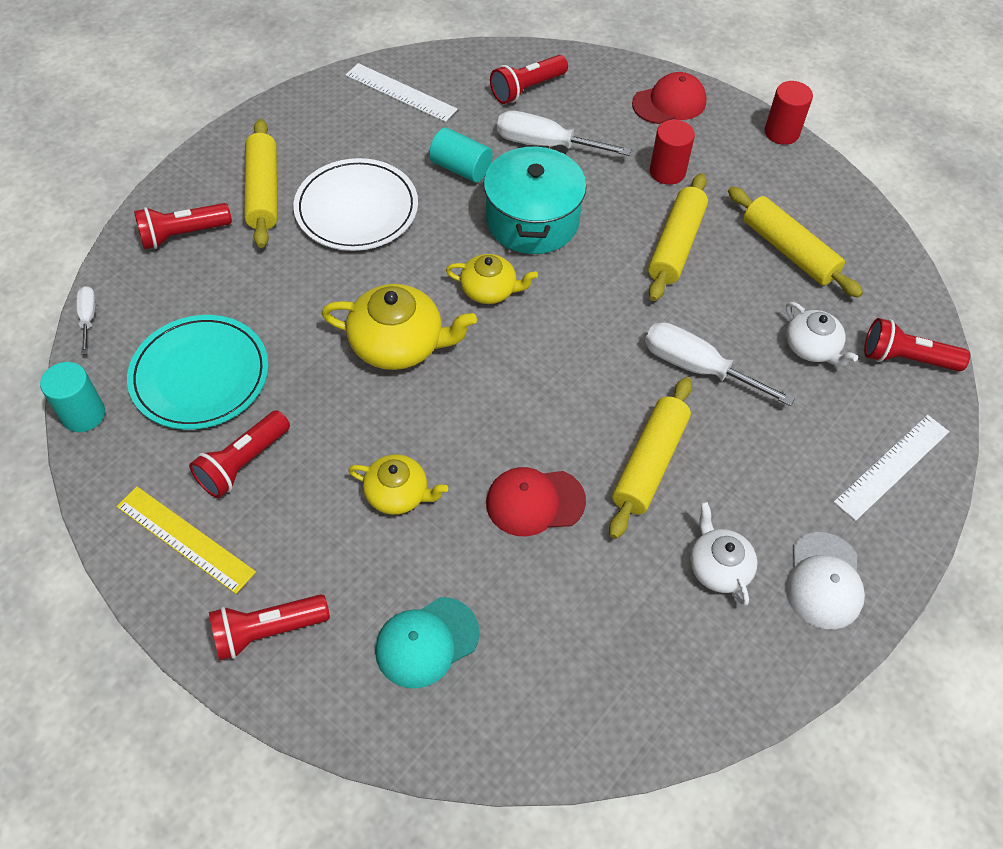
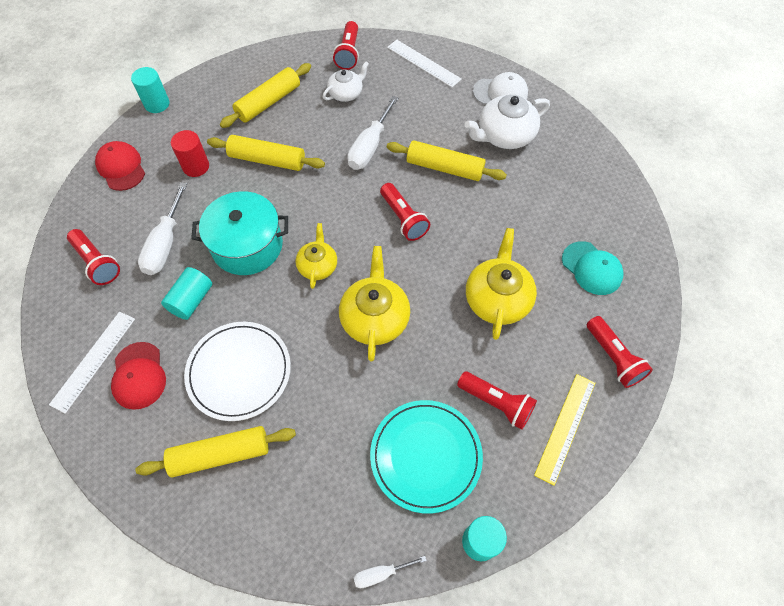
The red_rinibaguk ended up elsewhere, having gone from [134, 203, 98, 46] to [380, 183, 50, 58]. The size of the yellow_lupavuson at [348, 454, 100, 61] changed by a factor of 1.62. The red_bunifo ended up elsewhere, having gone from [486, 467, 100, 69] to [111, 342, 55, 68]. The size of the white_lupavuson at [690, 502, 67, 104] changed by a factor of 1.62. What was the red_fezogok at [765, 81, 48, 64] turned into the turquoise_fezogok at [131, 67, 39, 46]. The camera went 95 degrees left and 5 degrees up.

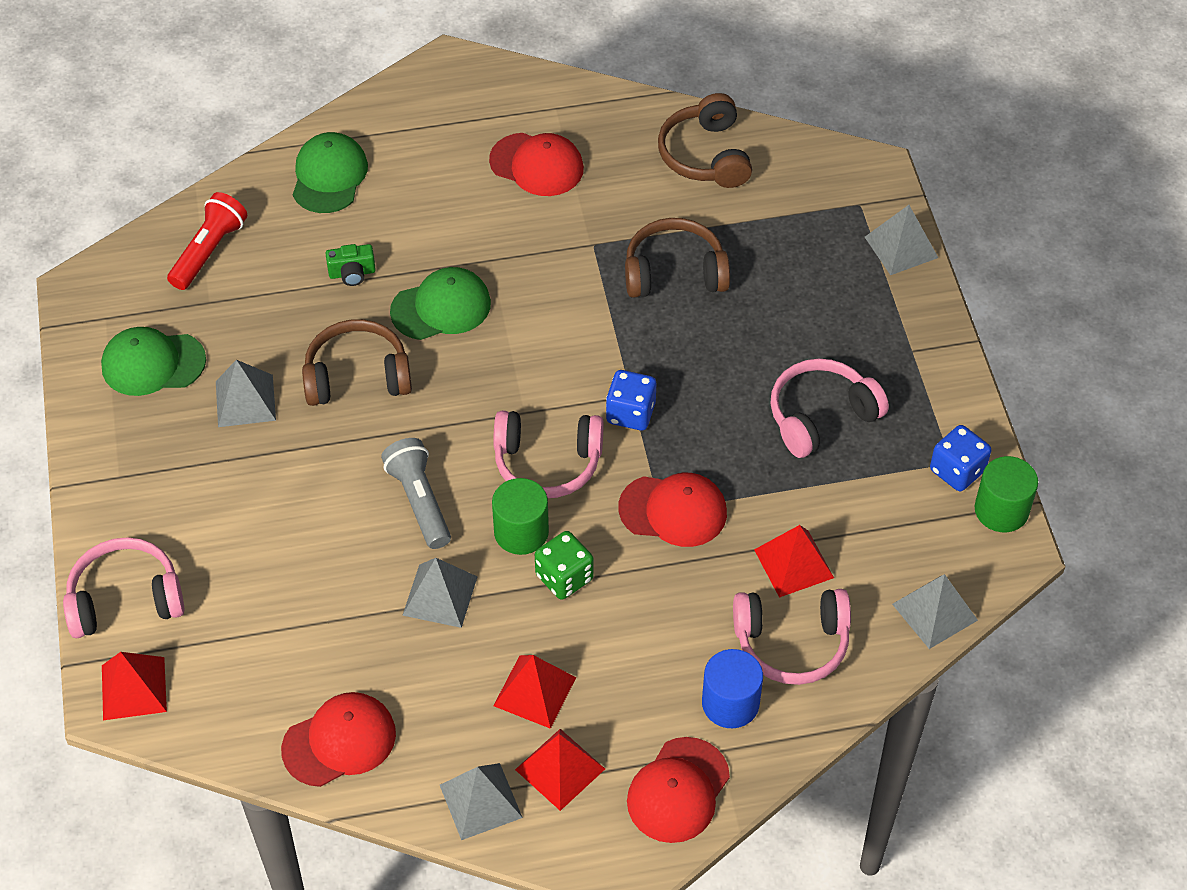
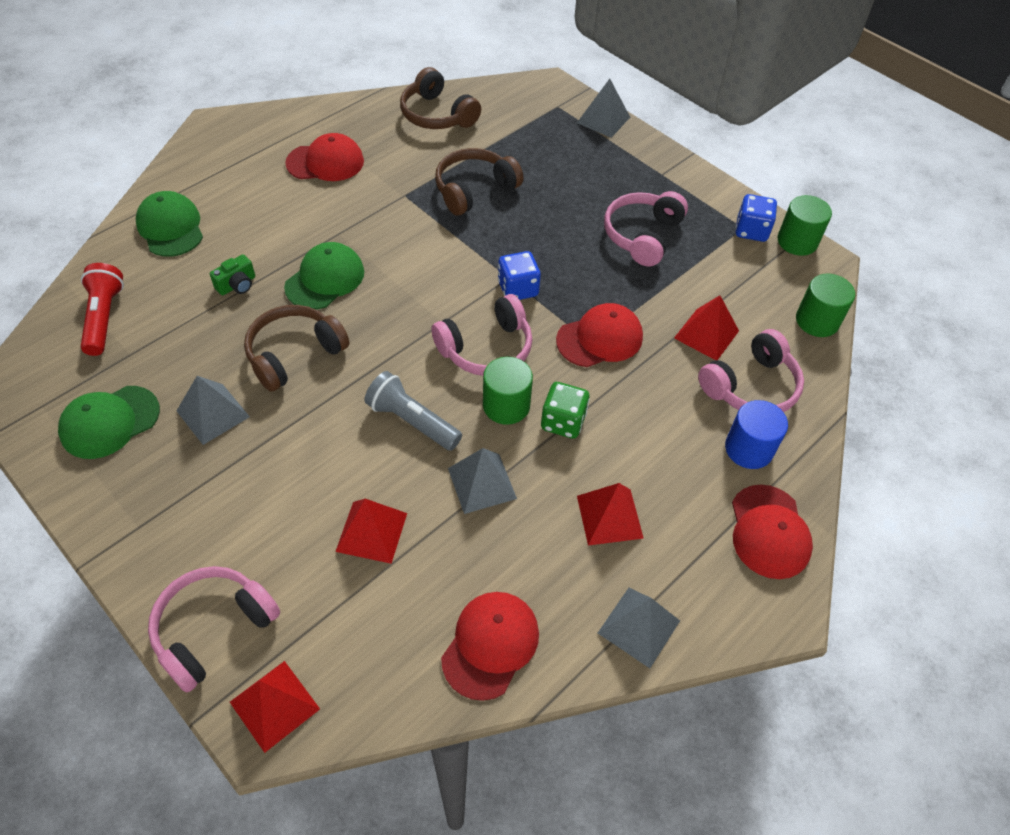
The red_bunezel ended up elsewhere, having gone from [515, 729, 90, 82] to [335, 499, 72, 65]. Where the grey_bunezel stood at [892, 574, 86, 75], the green_fezogok came to stand at [796, 274, 59, 63]. The camera went 35 degrees left and 0 degrees up.

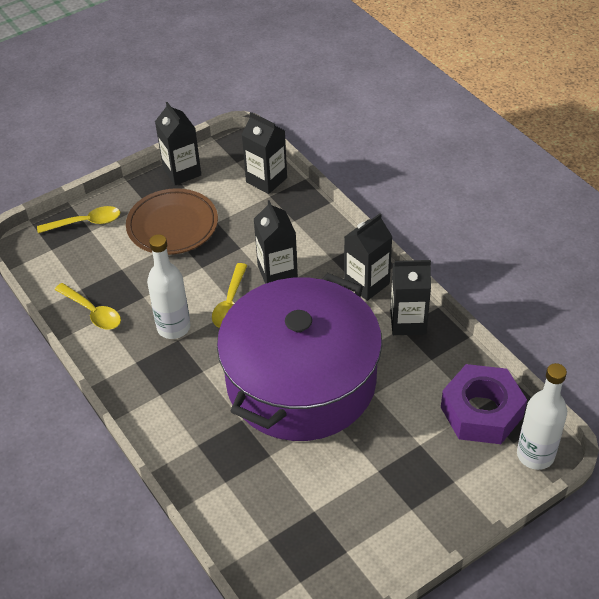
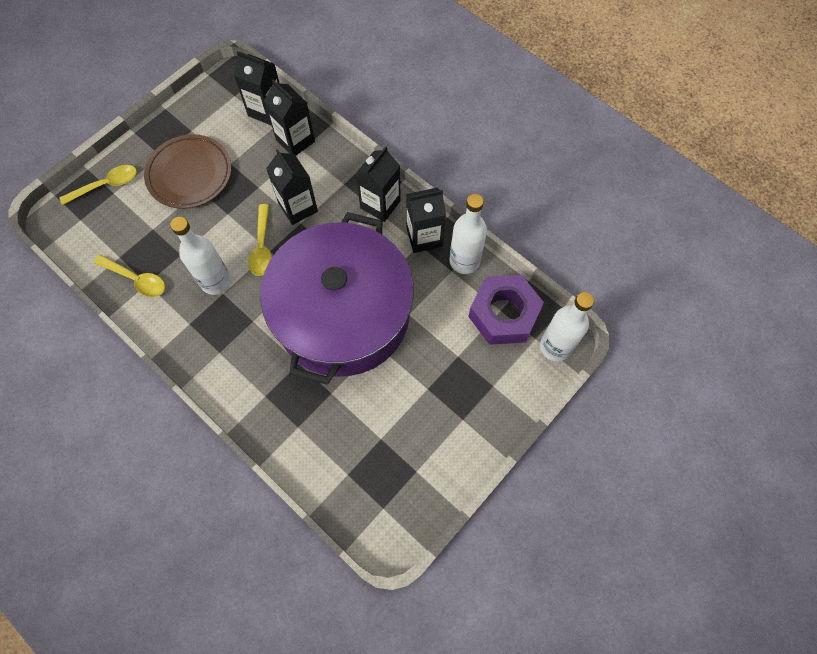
The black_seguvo ended up elsewhere, having gone from [155, 102, 46, 83] to [264, 79, 51, 77]. The second view gained the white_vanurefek at [450, 194, 37, 80]. The camera went 15 degrees left and 20 degrees up.

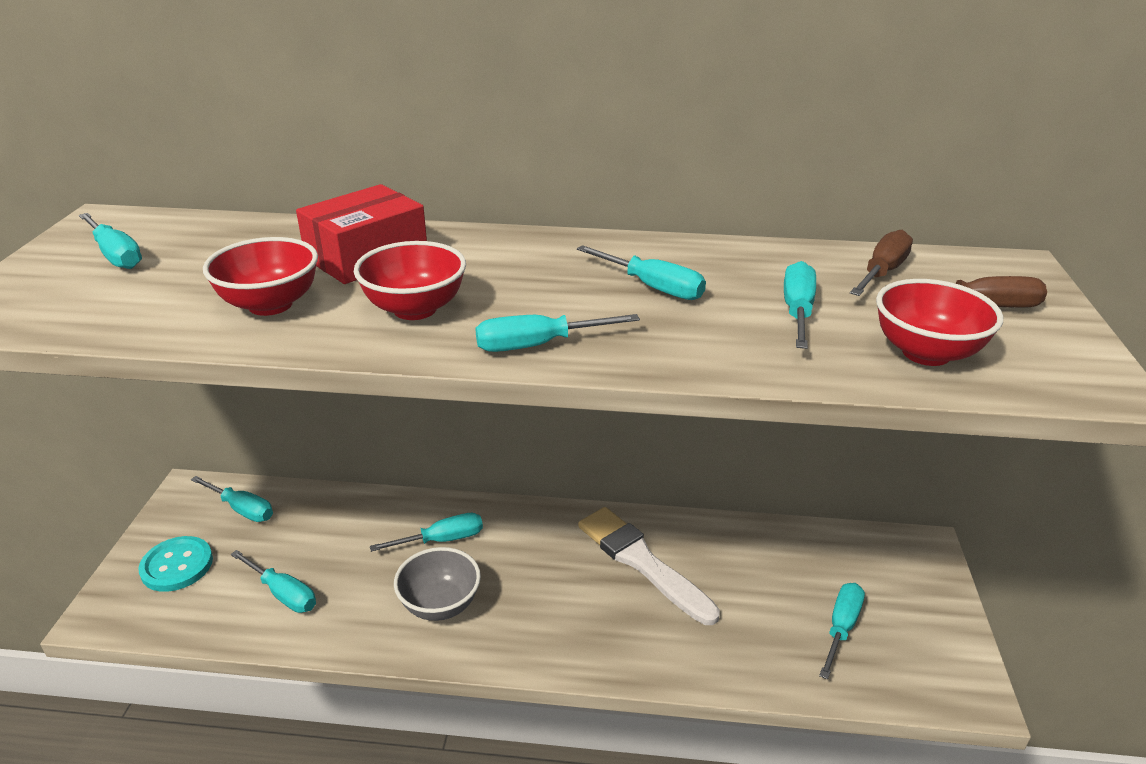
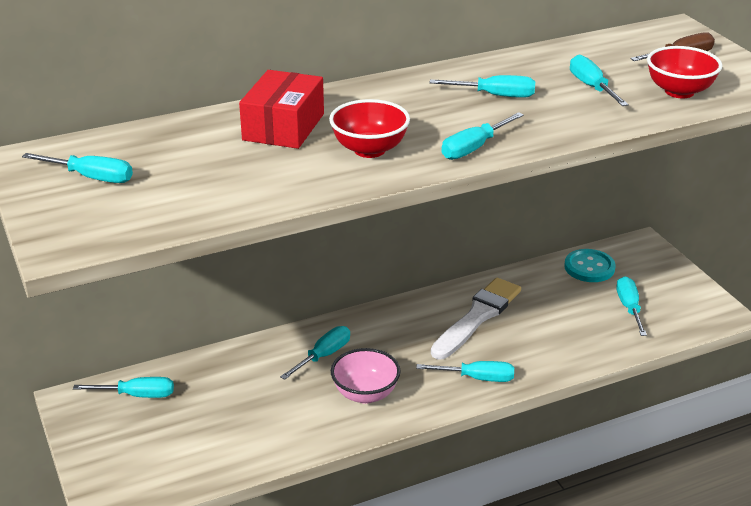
The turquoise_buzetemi ended up elsewhere, having gone from [138, 536, 75, 56] to [564, 249, 51, 33]. The second view lost the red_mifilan at [203, 237, 115, 79]. The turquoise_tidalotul ended up elsewhere, having gone from [231, 550, 85, 63] to [416, 361, 98, 21]. What was the grey_mifilan at [394, 547, 87, 74] turned into the pink_mifilan at [331, 348, 70, 56]. The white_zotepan at [578, 507, 142, 118] ended up facing another way, 105 degrees clockwise from before. The second view lost the brown_tidalotul at [850, 230, 63, 66]. The camera went 30 degrees left and 0 degrees up.

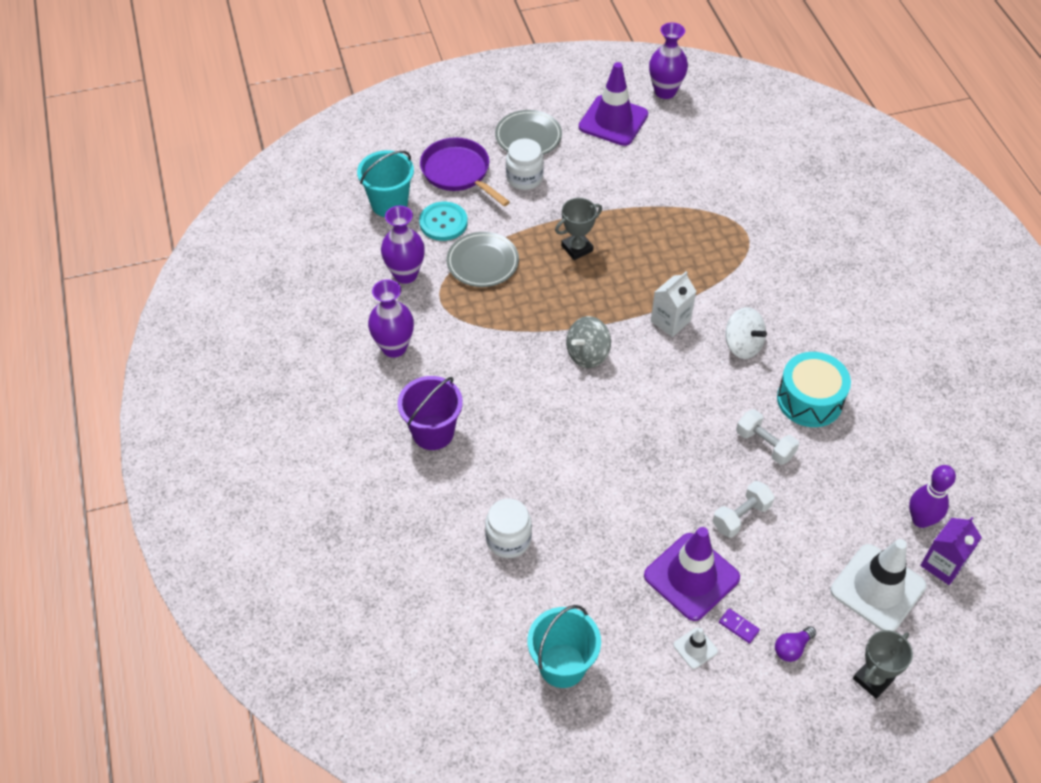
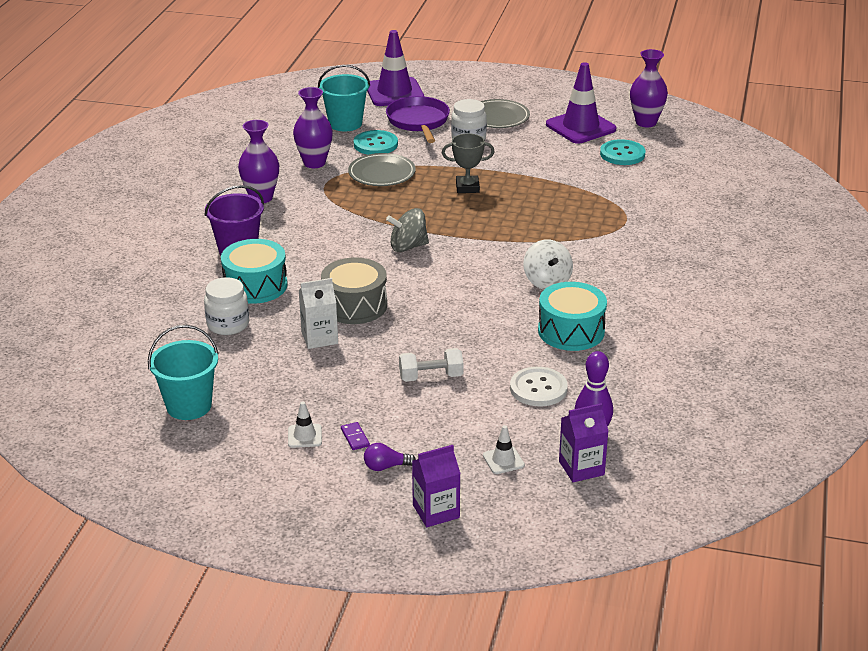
The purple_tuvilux ended up elsewhere, having gone from [644, 527, 96, 94] to [367, 30, 58, 76]. The white_seguvo ended up elsewhere, having gone from [651, 271, 45, 66] to [299, 278, 39, 71]. The second view lost the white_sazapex at [736, 409, 63, 56]. The size of the white_tuvilux at [830, 539, 97, 92] changed by a factor of 0.45. Where the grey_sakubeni stood at [853, 630, 60, 69], the purple_seguvo came to stand at [412, 445, 49, 82]. The second view gained the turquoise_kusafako at [221, 239, 67, 65]. The second view gained the grey_kusafako at [321, 257, 66, 67]. The second view gained the white_buzetemi at [510, 367, 58, 39]. The second view gained the turquoise_buzetemi at [600, 139, 45, 26]. The camera went 30 degrees right and 20 degrees down.

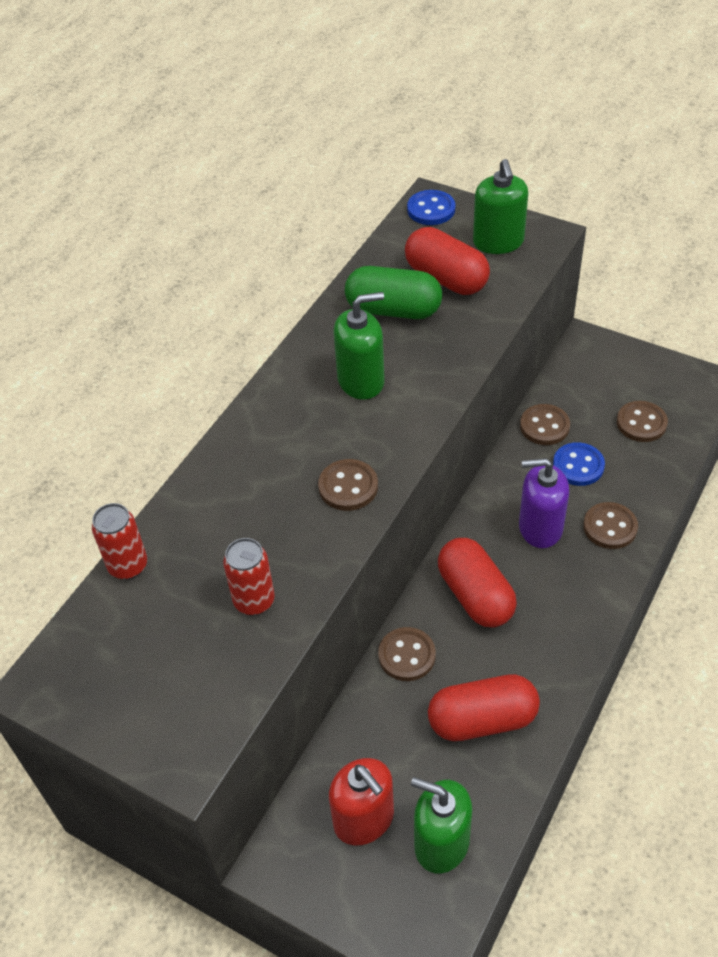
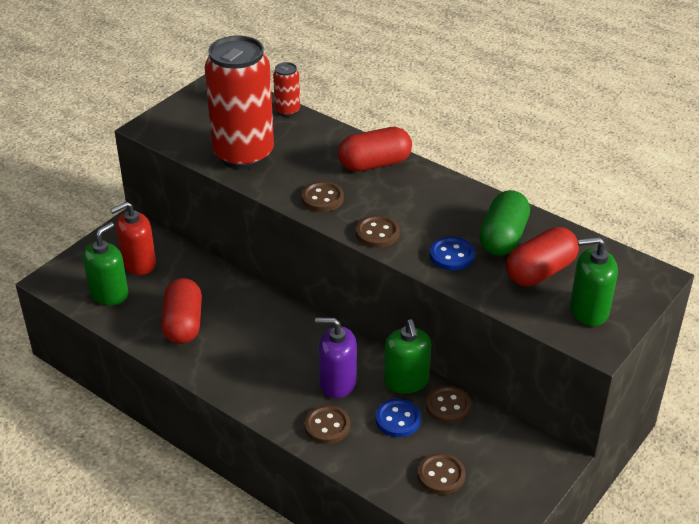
The size of the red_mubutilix at [223, 538, 52, 77] changed by a factor of 2.30. The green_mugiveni ended up elsewhere, having gone from [333, 292, 52, 108] to [384, 319, 47, 75]. The brown_buzetemi ended up elsewhere, having gone from [378, 627, 58, 54] to [356, 215, 44, 33]. The blue_buzetemi ended up elsewhere, having gone from [407, 190, 48, 35] to [430, 237, 45, 34]. The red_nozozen ended up elsewhere, having gone from [438, 538, 79, 90] to [338, 127, 74, 45]. The purple_mugiveni at [519, 458, 50, 90] ended up facing another way, 90 degrees counterclockwise from before. The camera went 95 degrees right and 10 degrees down.

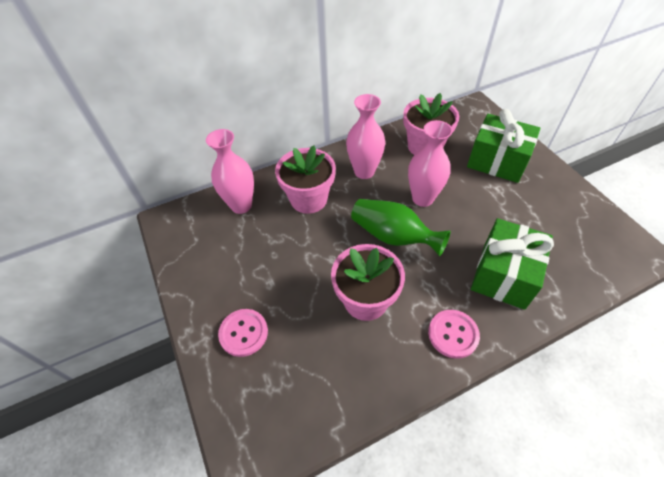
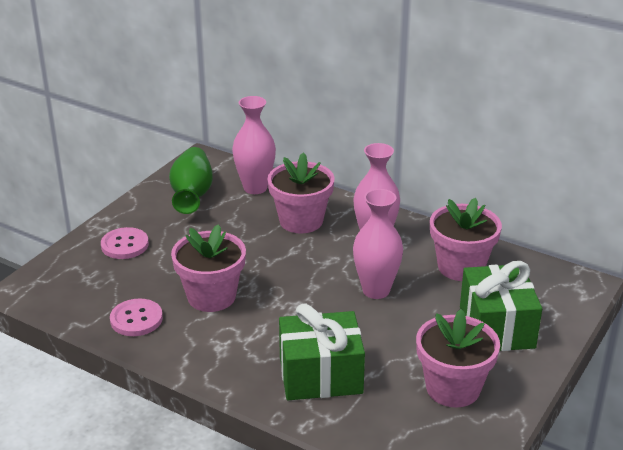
The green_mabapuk ended up elsewhere, having gone from [351, 199, 100, 57] to [169, 147, 44, 67]. The pink_buzetemi ended up elsewhere, having gone from [428, 310, 52, 49] to [110, 299, 53, 37]. The second view gained the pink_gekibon at [416, 309, 84, 98]. The camera went 55 degrees right and 20 degrees down.

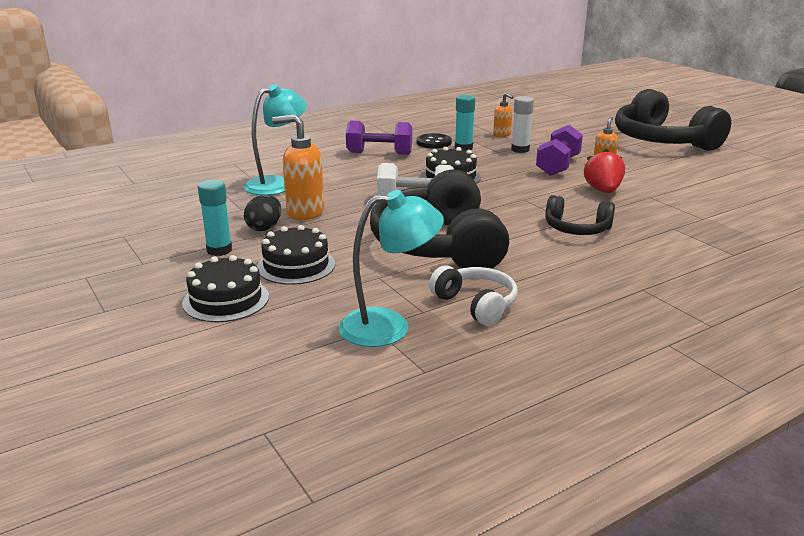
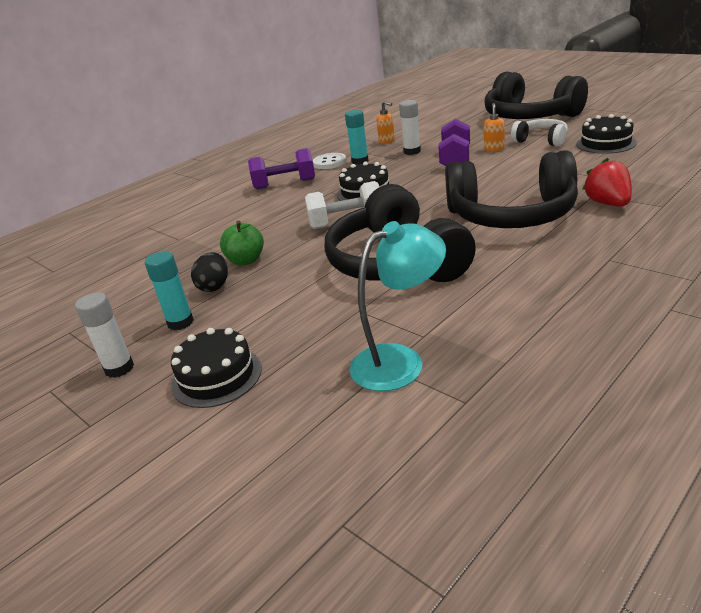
The second view lost the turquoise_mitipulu at [244, 84, 63, 111]. The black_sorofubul ended up elsewhere, having gone from [257, 225, 78, 60] to [576, 114, 61, 40]. Where the orange_mugiveni stood at [272, 114, 52, 106], the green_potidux came to stand at [220, 221, 44, 45]. What was the black_buzetemi at [417, 133, 35, 16] turned into the white_buzetemi at [313, 153, 33, 16]. The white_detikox ended up elsewhere, having gone from [429, 265, 89, 61] to [511, 119, 57, 27]. The size of the black_detikox at [545, 195, 70, 40] changed by a factor of 1.98. The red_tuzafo ended up elsewhere, having gone from [584, 149, 41, 44] to [582, 158, 50, 48]. The second view gained the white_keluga at [75, 293, 59, 85]. The camera went 10 degrees left and 5 degrees up.

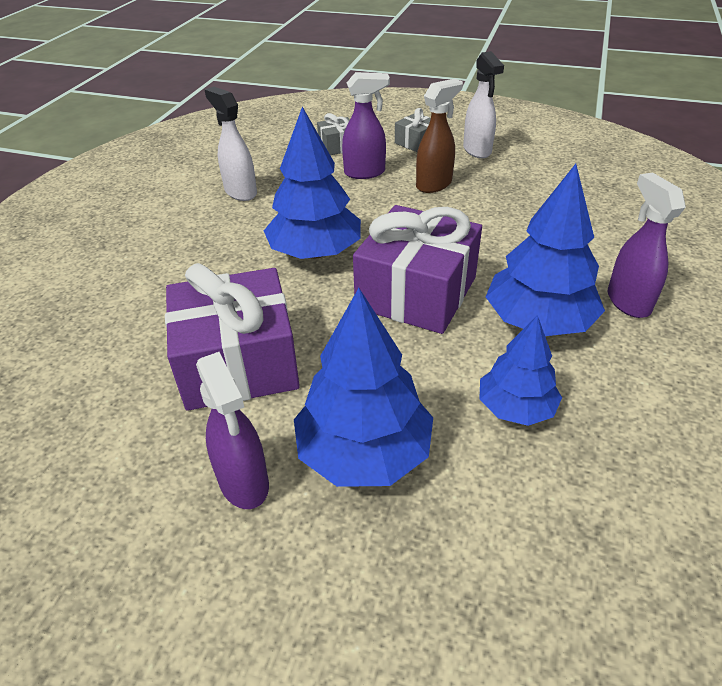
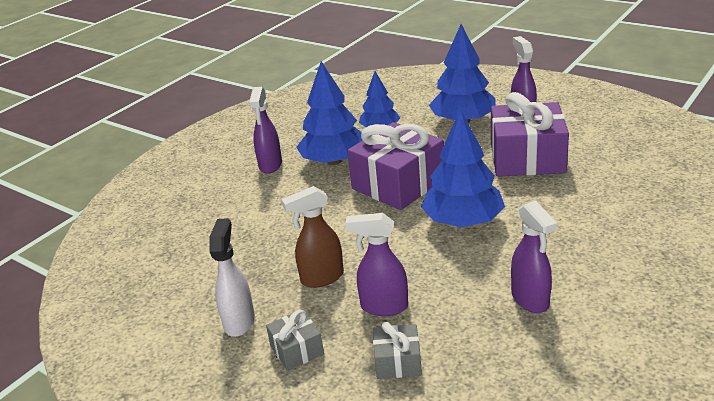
What was the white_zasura at [204, 87, 53, 114] turned into the purple_zasura at [511, 201, 46, 112]. The camera went 160 degrees left and 10 degrees down.

